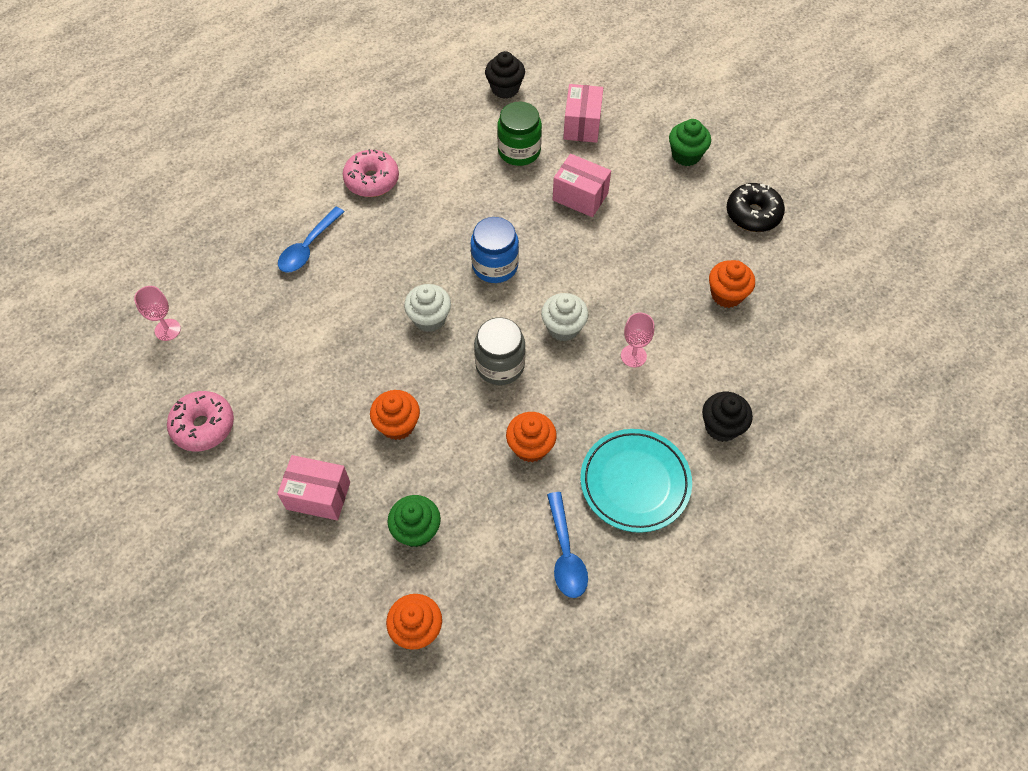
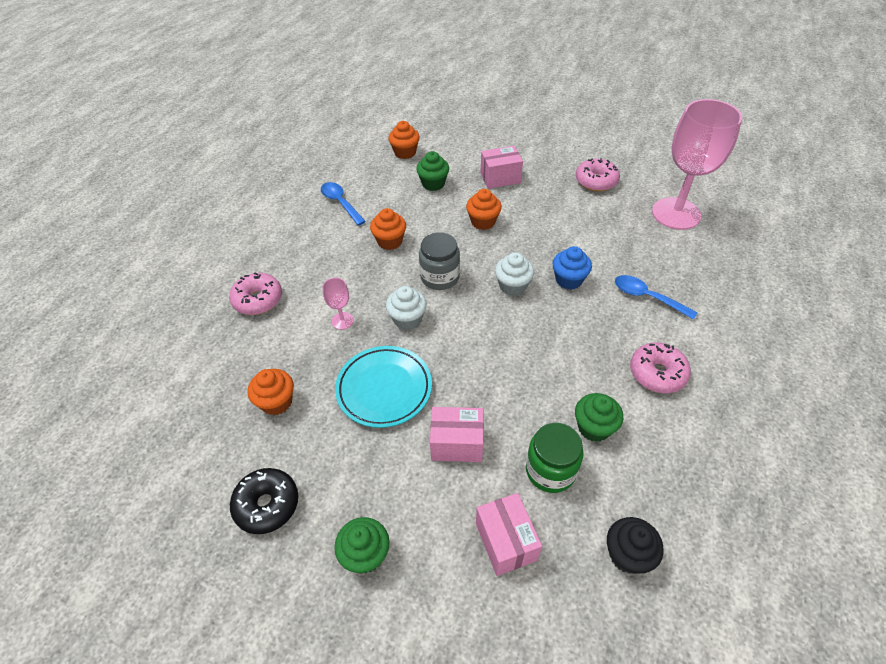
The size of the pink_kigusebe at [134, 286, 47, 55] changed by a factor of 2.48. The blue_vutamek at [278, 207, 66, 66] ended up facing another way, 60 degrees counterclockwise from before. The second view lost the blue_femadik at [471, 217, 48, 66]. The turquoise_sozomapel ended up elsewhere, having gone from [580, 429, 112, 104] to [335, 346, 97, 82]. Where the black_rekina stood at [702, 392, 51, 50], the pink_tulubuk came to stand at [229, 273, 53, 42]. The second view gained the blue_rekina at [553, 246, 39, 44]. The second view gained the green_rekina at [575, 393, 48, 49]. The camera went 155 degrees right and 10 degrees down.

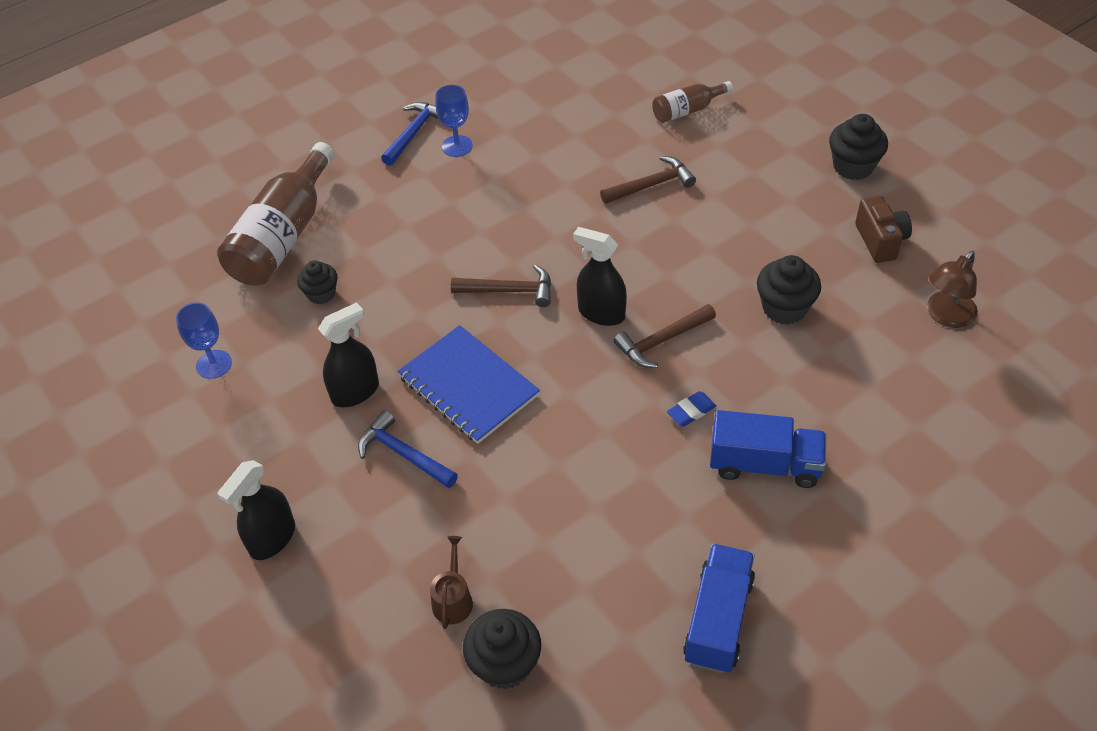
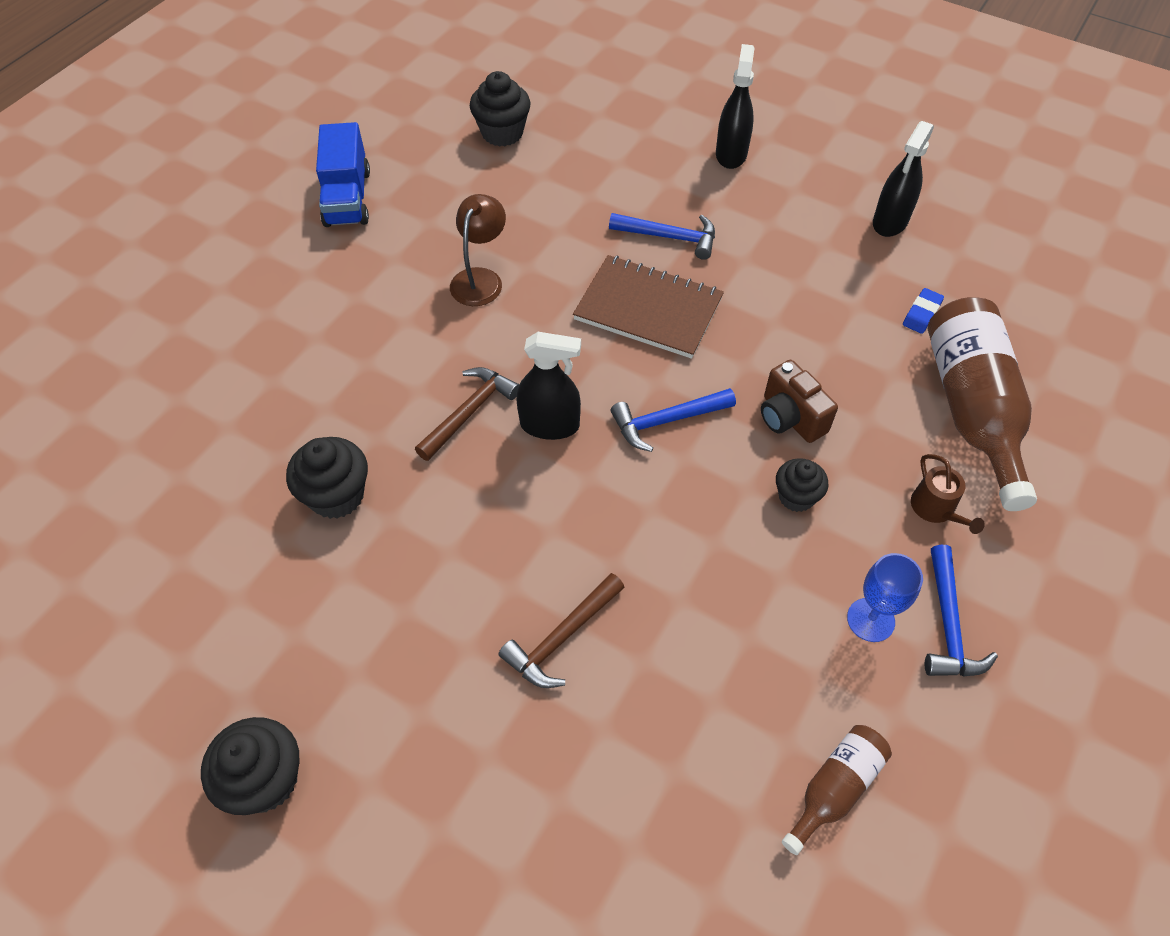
The second view lost the blue_kigusebe at [176, 302, 56, 77]. The black_rekina ended up elsewhere, having gone from [297, 260, 40, 44] to [776, 458, 52, 54]. The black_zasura ended up elsewhere, having gone from [318, 302, 61, 105] to [873, 121, 61, 116]. What was the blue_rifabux at [397, 325, 143, 119] turned into the brown_rifabux at [573, 255, 151, 104]. The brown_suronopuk ended up elsewhere, having gone from [430, 536, 43, 93] to [911, 454, 74, 80]. What was the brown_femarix at [451, 264, 100, 43] turned into the blue_femarix at [611, 388, 125, 64]. The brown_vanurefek ended up elsewhere, having gone from [652, 81, 81, 42] to [782, 725, 110, 130]. The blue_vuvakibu ended up elsewhere, having gone from [667, 391, 49, 35] to [903, 288, 41, 46]. The second view lost the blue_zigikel at [710, 410, 116, 78]. The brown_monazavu ended up elsewhere, having gone from [855, 195, 57, 68] to [761, 360, 77, 83]. The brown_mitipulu ended up elsewhere, having gone from [927, 250, 51, 78] to [450, 194, 56, 112]. The camera went 155 degrees right and 5 degrees up.

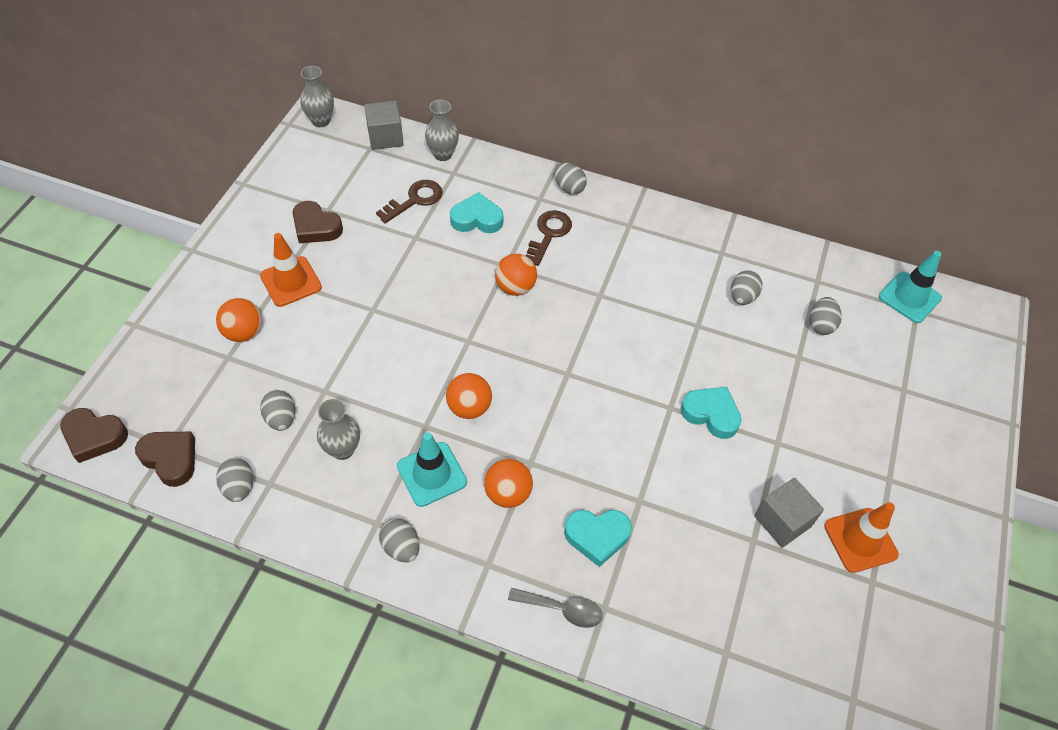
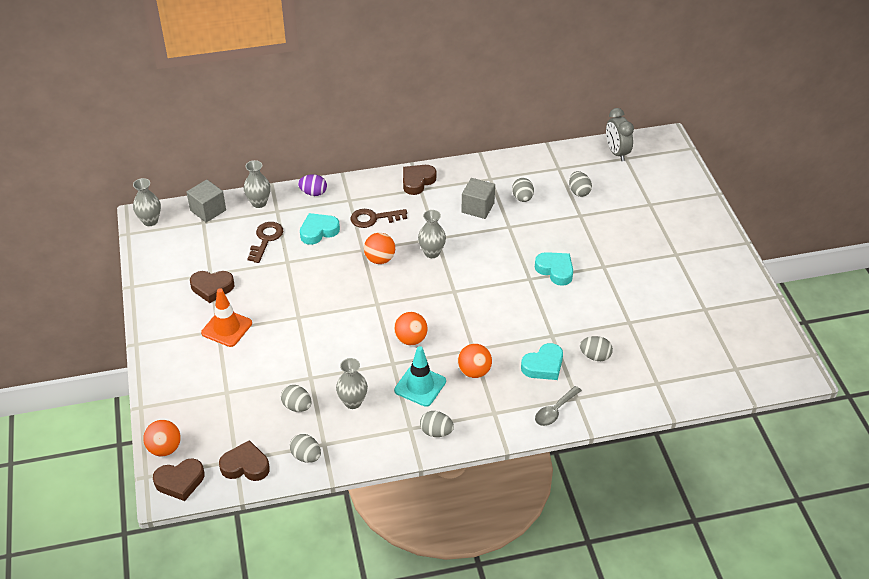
The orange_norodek ended up elsewhere, having gone from [216, 298, 46, 44] to [143, 420, 38, 36]. The grey_vutamek at [508, 588, 95, 40] ended up facing another way, 150 degrees clockwise from before. The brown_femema at [525, 210, 47, 56] ended up facing another way, 90 degrees counterclockwise from before. The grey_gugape ended up elsewhere, having gone from [554, 162, 33, 33] to [580, 336, 33, 25]. The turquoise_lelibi at [681, 387, 61, 52] ended up facing another way, 45 degrees clockwise from before. The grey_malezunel ended up elsewhere, having gone from [754, 478, 70, 70] to [461, 178, 34, 41]. The second view lost the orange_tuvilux at [824, 502, 75, 71]. Where the turquoise_tuvilux stood at [879, 251, 63, 72], the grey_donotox came to stand at [606, 108, 28, 53]. The second view gained the purple_gugape at [298, 174, 29, 22]. The second view gained the brown_lelibi at [403, 165, 33, 30]. The second view gained the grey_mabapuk at [418, 210, 28, 48]. The camera went 30 degrees left and 10 degrees down.

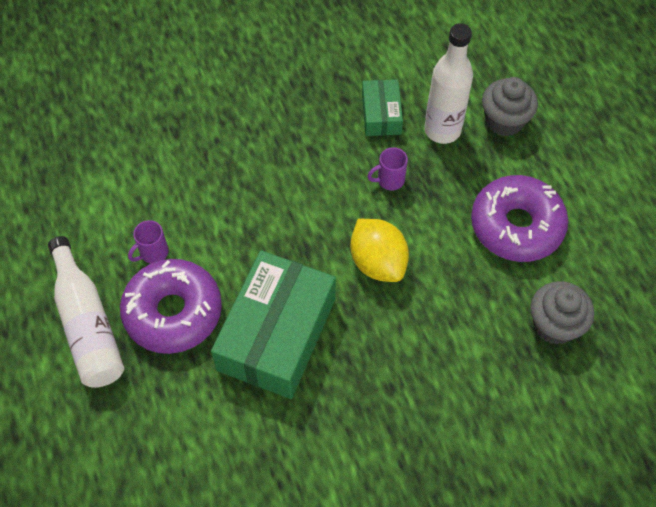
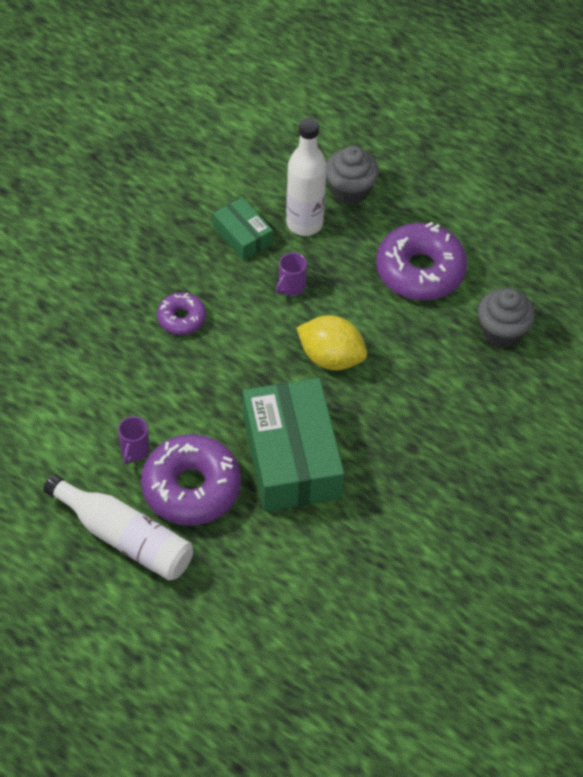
The second view gained the purple_tulubuk at [157, 292, 49, 43]. The camera went 35 degrees left and 5 degrees down.

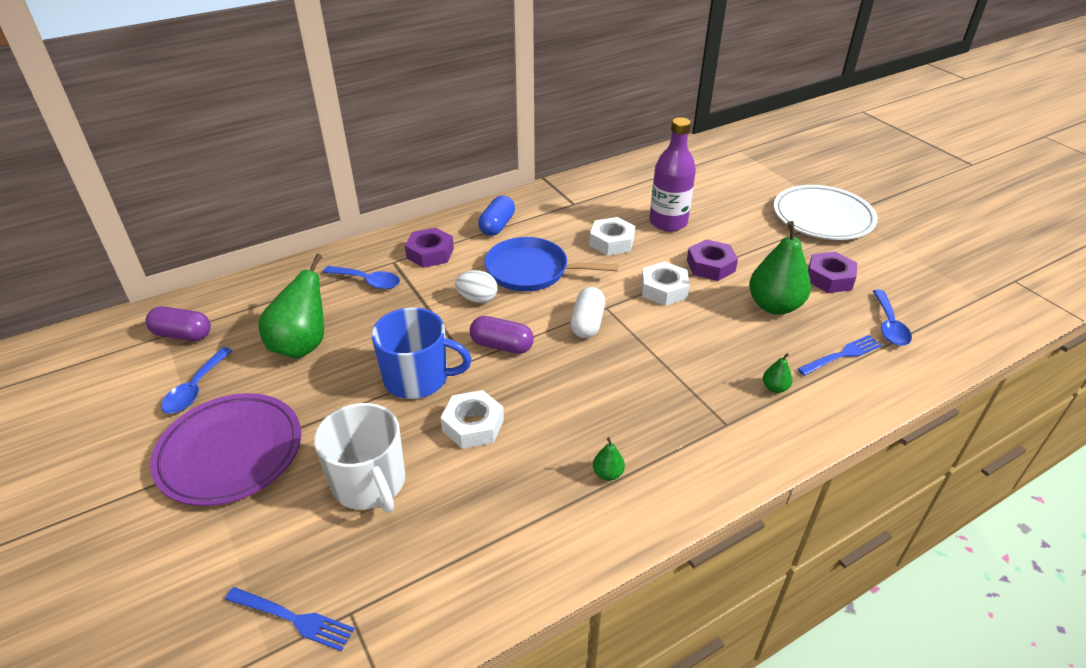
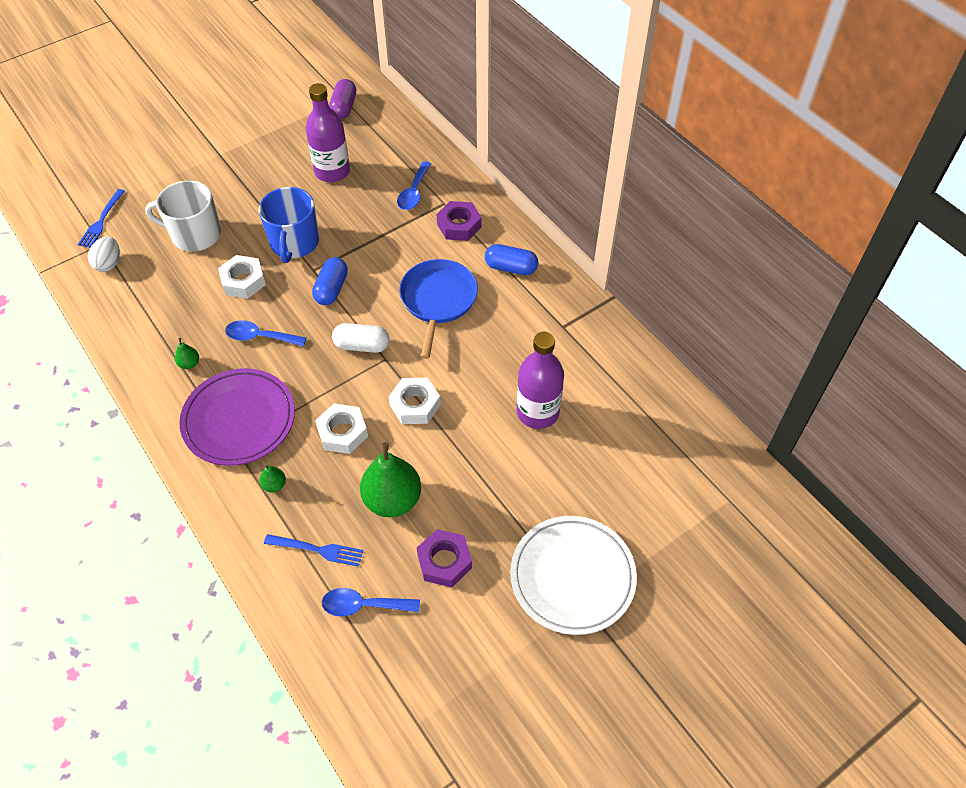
The purple_sozomapel ended up elsewhere, having gone from [150, 393, 151, 113] to [179, 368, 116, 98]. The blue_vutamek ended up elsewhere, having gone from [161, 347, 72, 67] to [225, 320, 81, 27]. Where the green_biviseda stood at [259, 254, 65, 104], the purple_vanurefek came to stand at [306, 83, 44, 99]. The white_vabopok at [314, 403, 91, 110] ended up facing another way, 45 degrees clockwise from before. The white_gugape ended up elsewhere, having gone from [455, 270, 43, 33] to [88, 236, 32, 36]. What was the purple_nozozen at [470, 316, 64, 38] turned into the blue_nozozen at [312, 257, 36, 48]. The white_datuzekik ended up elsewhere, having gone from [589, 217, 46, 39] to [315, 404, 53, 50]. The second view lost the purple_datuzekik at [687, 239, 51, 42]. The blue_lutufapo at [798, 335, 84, 41] ended up facing another way, 45 degrees counterclockwise from before. The camera went 85 degrees right and 15 degrees up.

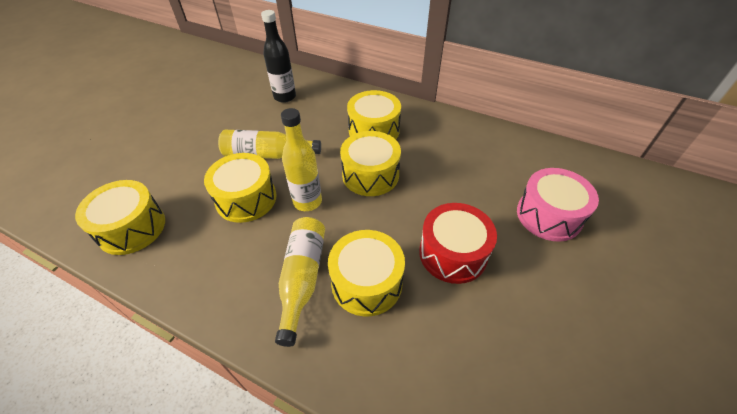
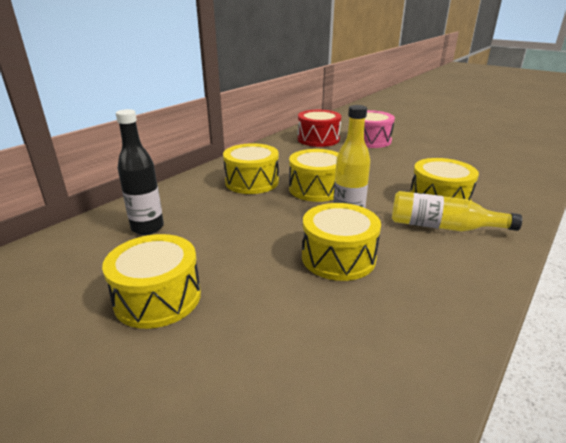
The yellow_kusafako ended up elsewhere, having gone from [75, 180, 90, 75] to [102, 234, 99, 95]. The second view lost the yellow_vanurefek at [218, 130, 103, 29]. The red_kusafako ended up elsewhere, having gone from [419, 203, 78, 81] to [298, 110, 43, 37]. The camera went 80 degrees left and 20 degrees down.

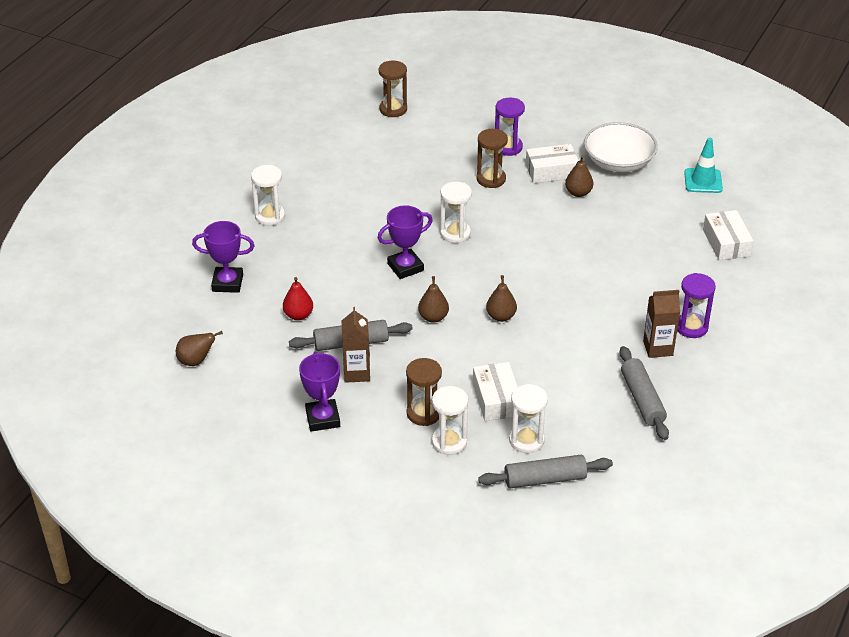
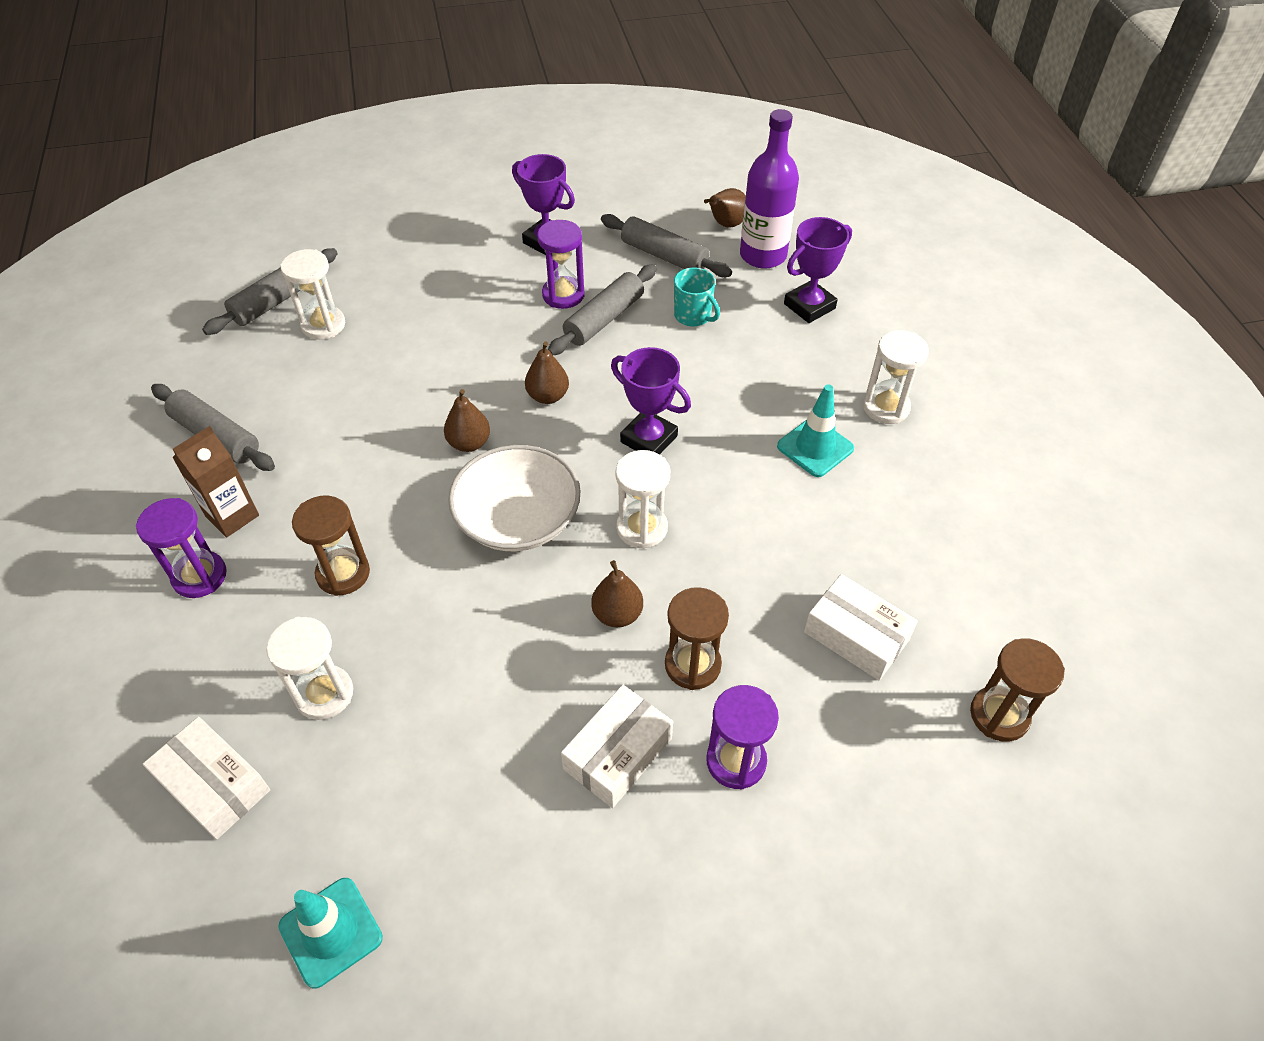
Where the red_biviseda stood at [283, 277, 30, 43], the turquoise_vabopok came to stand at [674, 268, 46, 58]. Where the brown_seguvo stood at [342, 307, 28, 76], the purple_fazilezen came to stand at [537, 220, 48, 89]. The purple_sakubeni at [378, 205, 55, 74] ended up facing another way, 75 degrees counterclockwise from before. The brown_fazilezen ended up elsewhere, having gone from [406, 358, 36, 68] to [292, 496, 78, 100]. The white_fazilezen ended up elsewhere, having gone from [432, 386, 36, 69] to [266, 617, 87, 103]. The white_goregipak ended up elsewhere, having gone from [473, 362, 48, 59] to [804, 574, 114, 106]. The brown_biviseda ended up elsewhere, having gone from [565, 155, 28, 42] to [591, 560, 52, 67]. The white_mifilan ended up elsewhere, having gone from [584, 122, 74, 50] to [448, 445, 133, 106]. The second view gained the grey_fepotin at [601, 214, 131, 63]. The second view gained the purple_vanurefek at [740, 109, 59, 160]. The second view gained the turquoise_tuvilux at [777, 384, 77, 93]. The camera went 140 degrees right and 10 degrees up.

